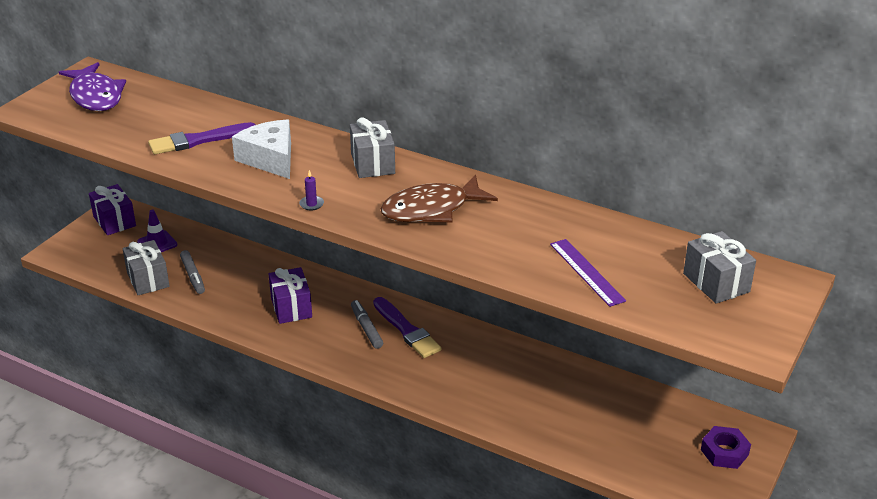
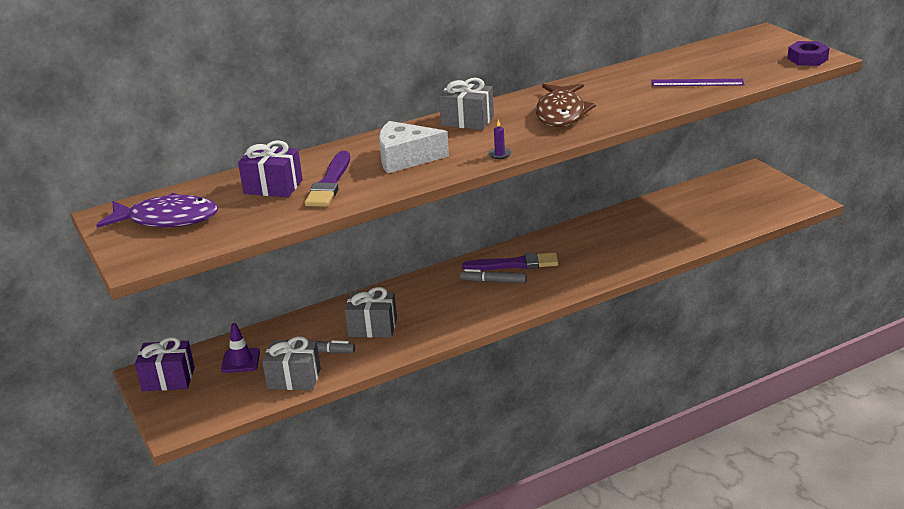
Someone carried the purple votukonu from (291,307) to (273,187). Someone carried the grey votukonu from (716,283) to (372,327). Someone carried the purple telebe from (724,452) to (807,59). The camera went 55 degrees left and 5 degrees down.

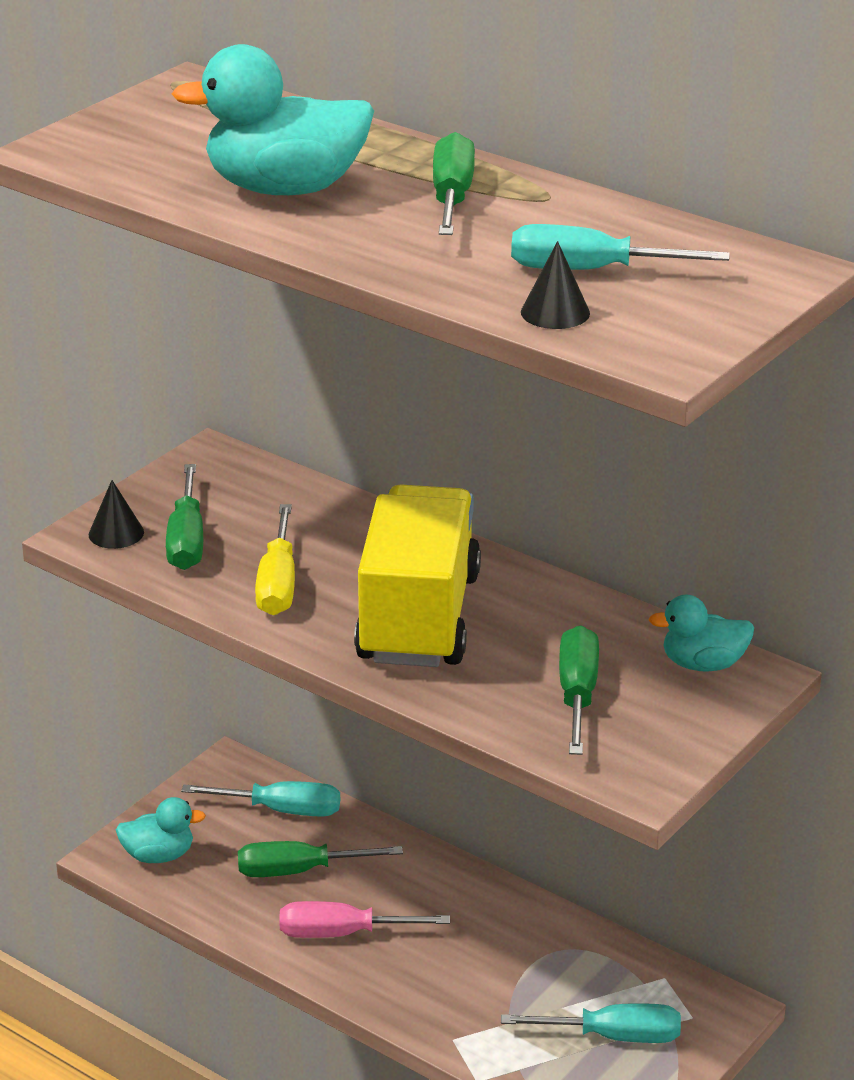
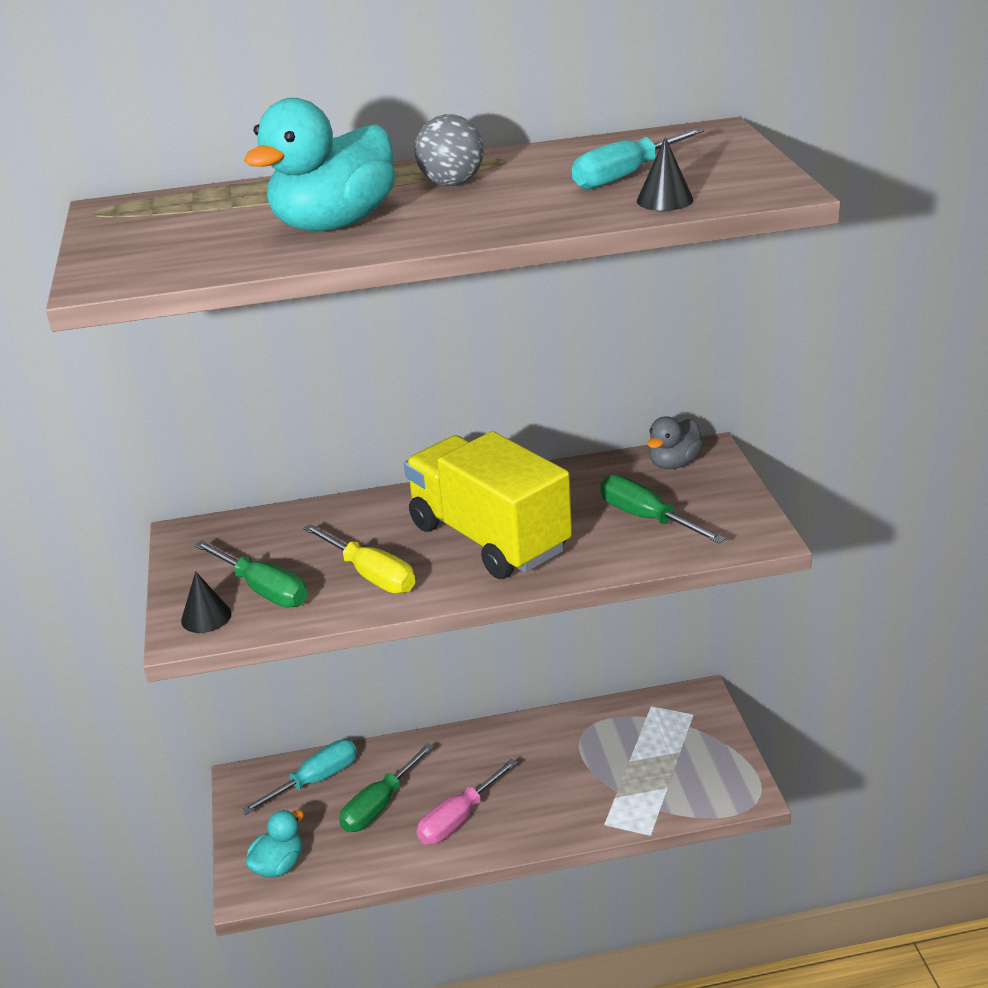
Someone swapped the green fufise at (451,198) for the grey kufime at (451,183). Someone took away the turquoise fufise at (612,1036). Someone repainted the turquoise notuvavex at (703,664), which became the grey notuvavex at (674,463). The camera went 45 degrees left and 0 degrees up.

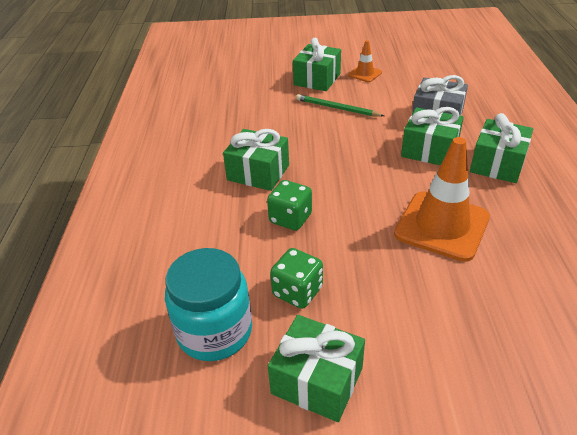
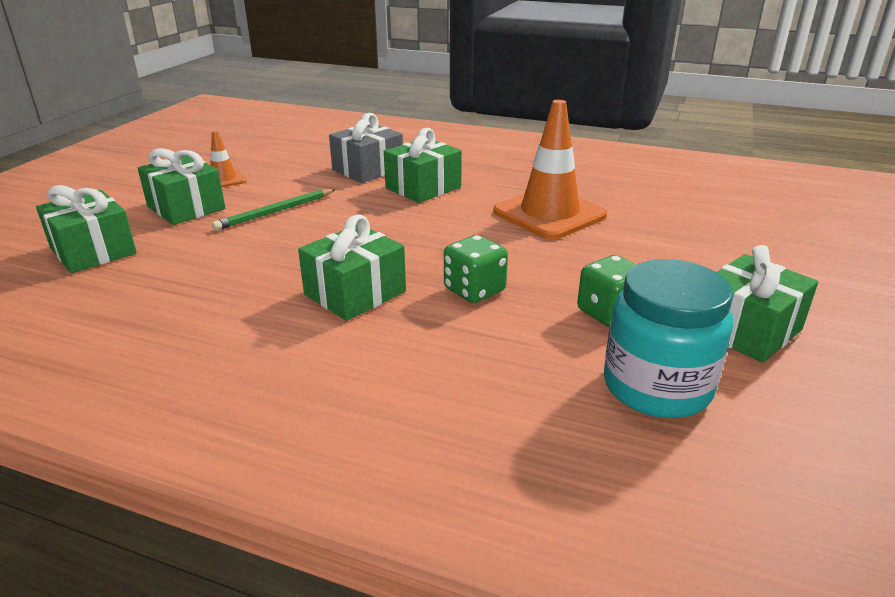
Someone carried the green votukonu from (497,164) to (93,251). The camera went 70 degrees left and 10 degrees down.

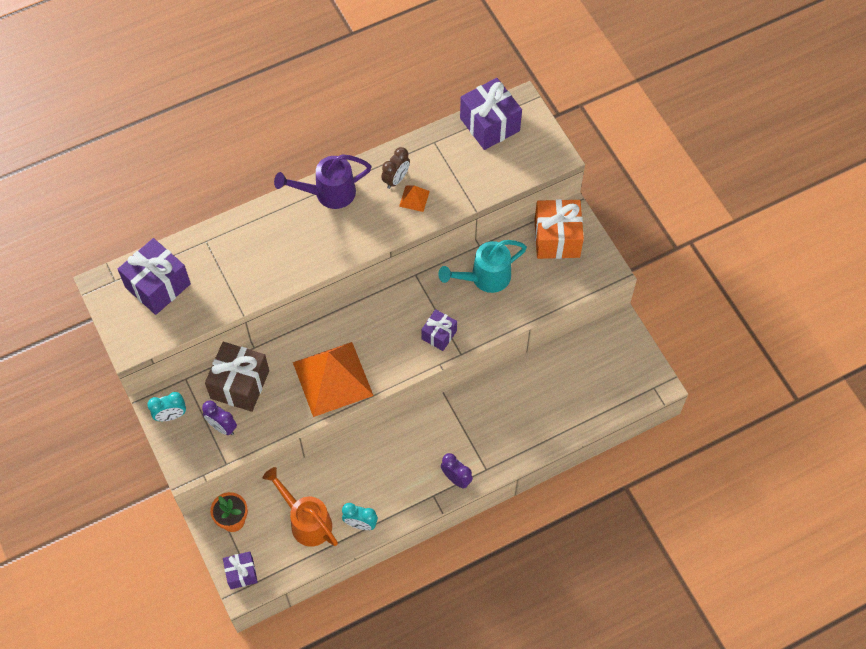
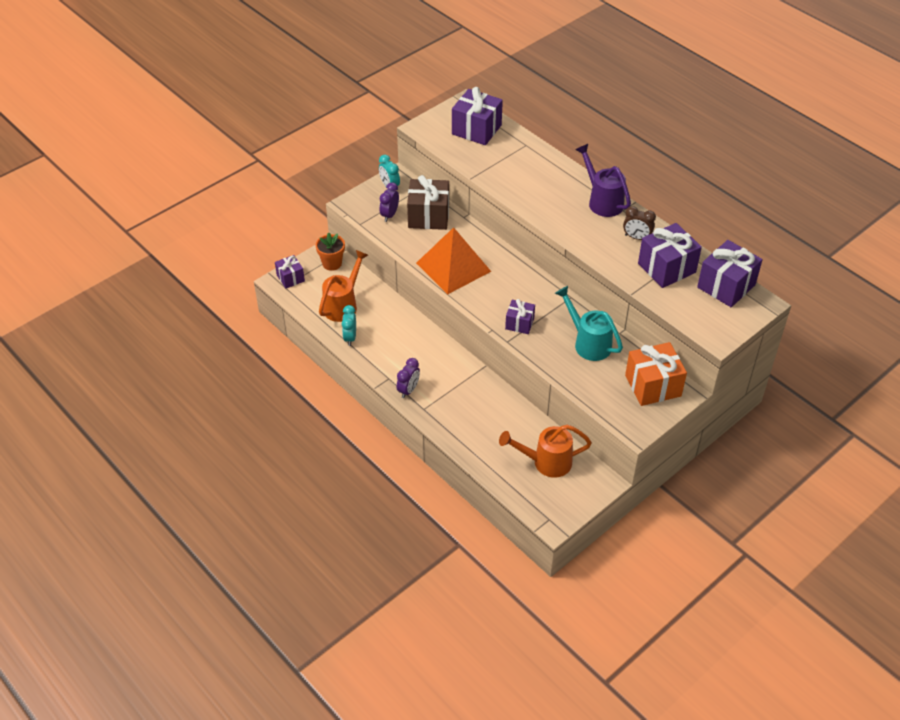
Someone took away the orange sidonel at (414,198). Someone put down the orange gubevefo at (546,462). Someone put down the purple votukonu at (666,268). The camera went 75 degrees right and 15 degrees down.

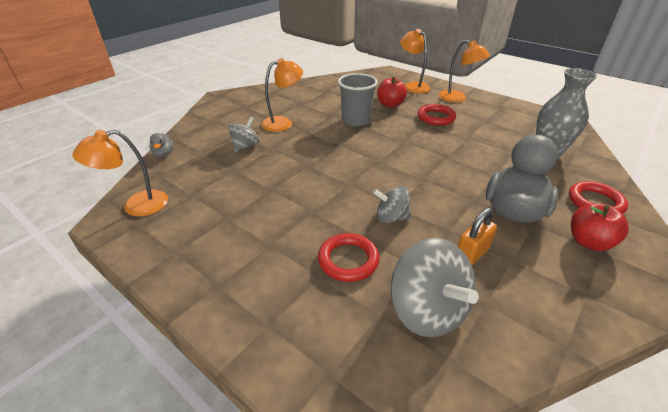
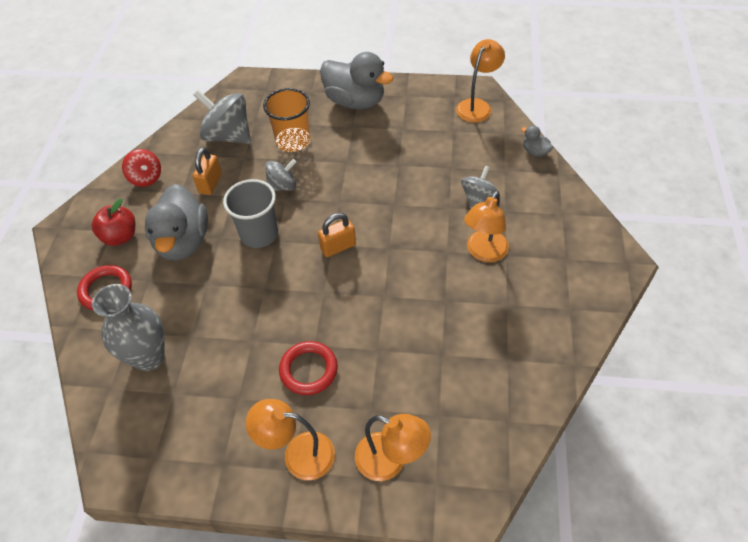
Someone rotated the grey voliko at (245,146) by 150 degrees counterclockwise. Someone swapped the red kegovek at (348,260) for the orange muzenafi at (293,141). Someone carried the grey muzenafi from (356,120) to (259,234). Someone took away the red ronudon at (390,104). Someone put down the red voliko at (146,178). Someone put down the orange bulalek at (338,247). Someone put down the grey notuvavex at (355,101). The camera went 150 degrees right and 15 degrees up.

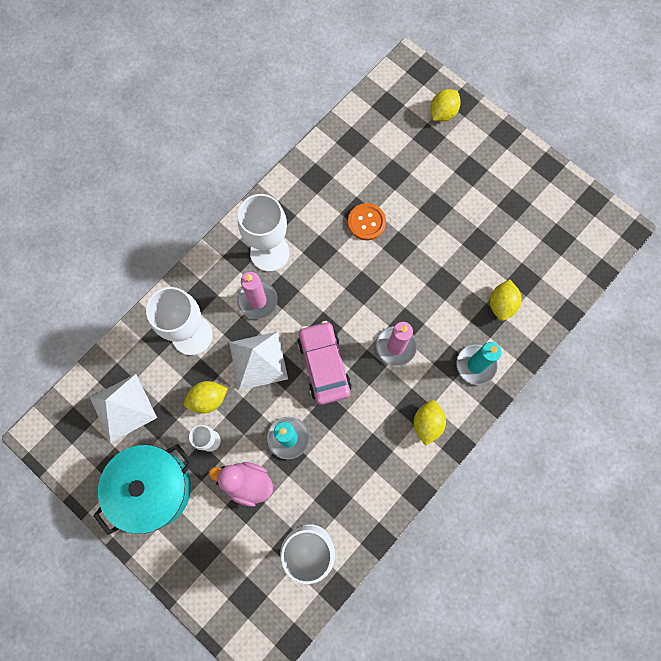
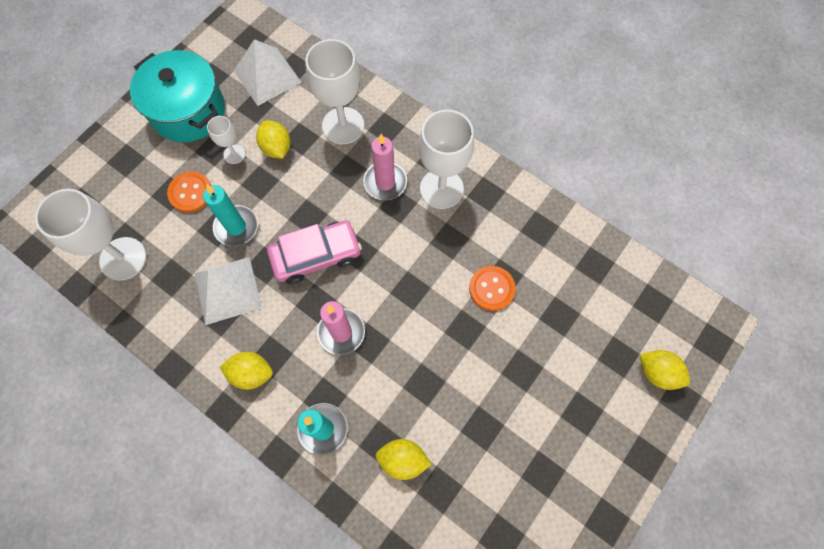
Someone swapped the pink notuvavex at (247,483) for the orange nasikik at (190,193). Someone carried the white sidonel from (258,360) to (228,290). The camera went 85 degrees right and 5 degrees down.

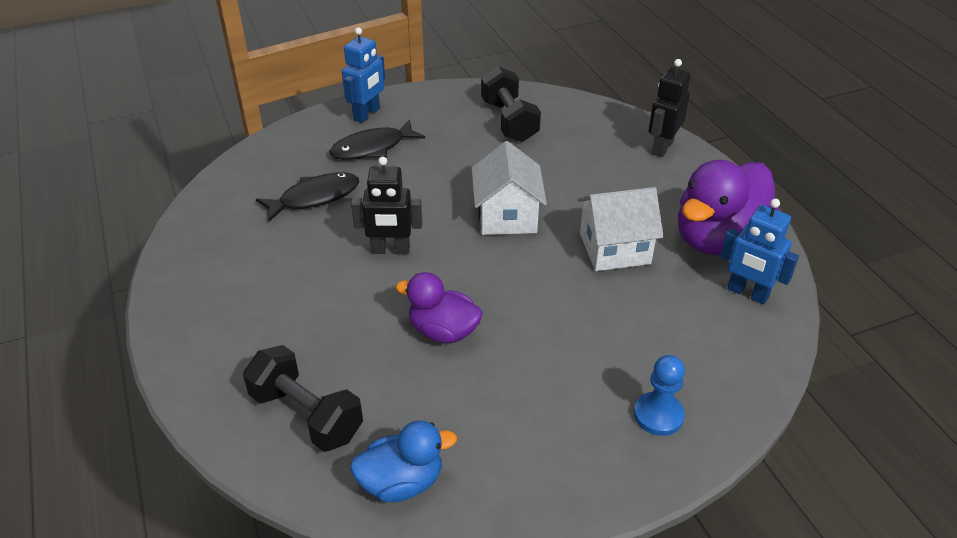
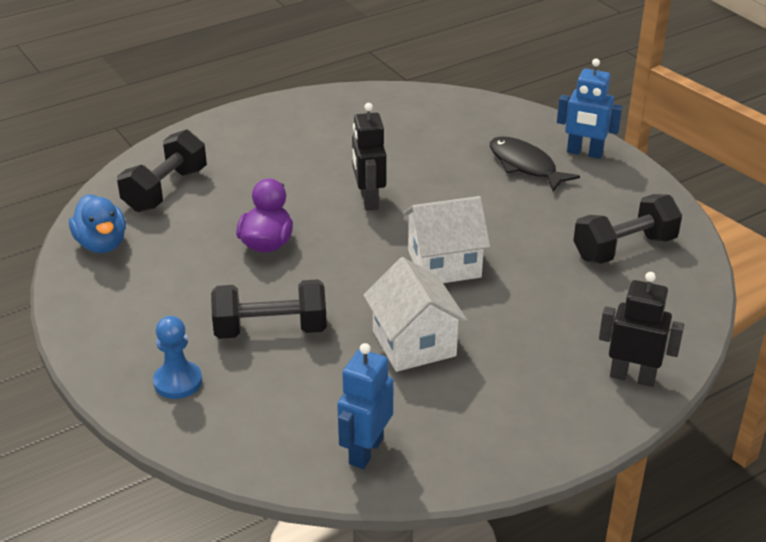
Someone took away the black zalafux at (315,198). Someone took away the purple notuvavex at (718,239). Someone put down the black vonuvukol at (270,329). The camera went 80 degrees right and 5 degrees down.

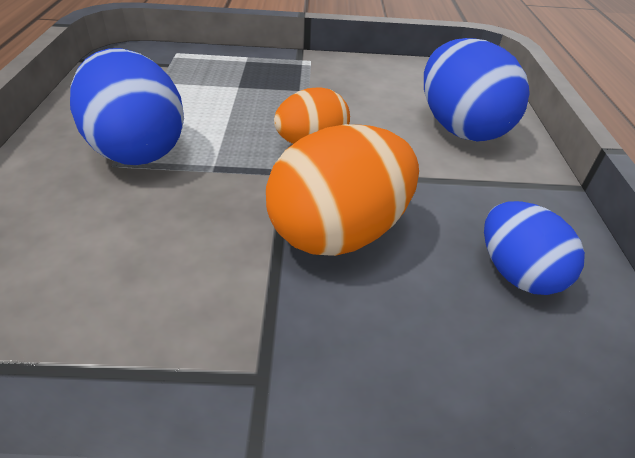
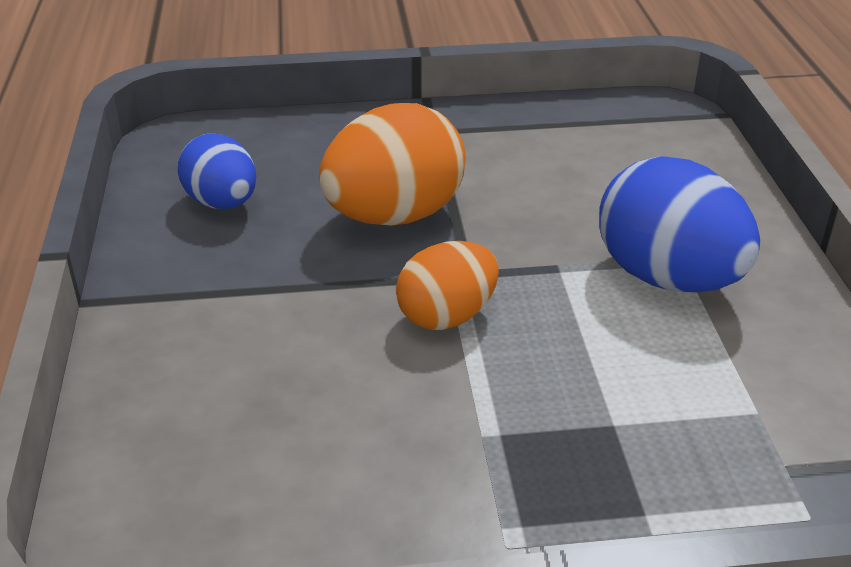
Someone took away the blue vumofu at (460,128). The camera went 175 degrees right and 5 degrees down.

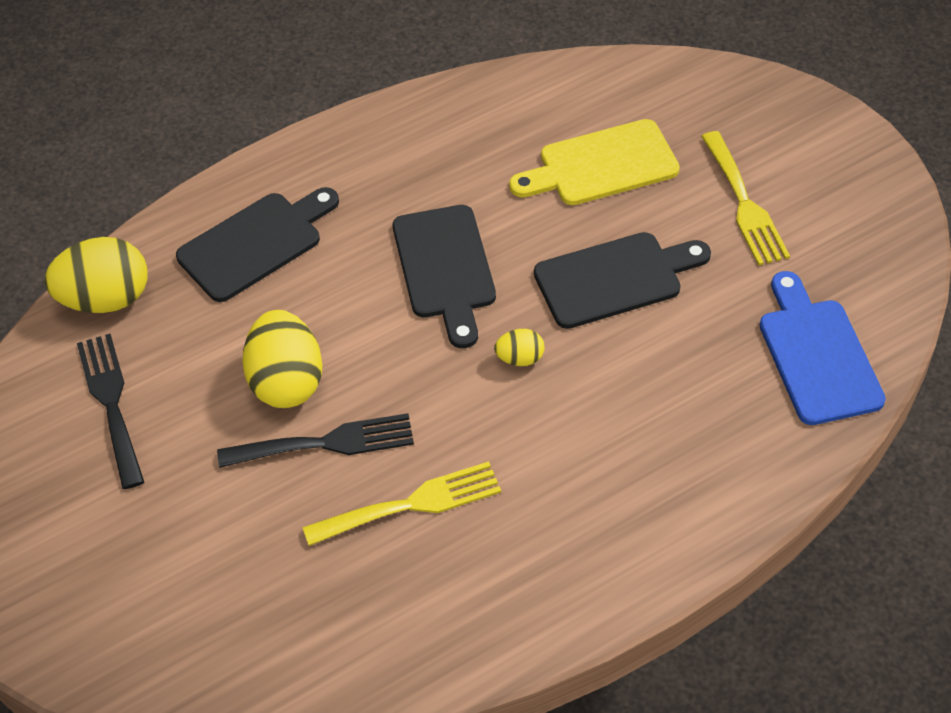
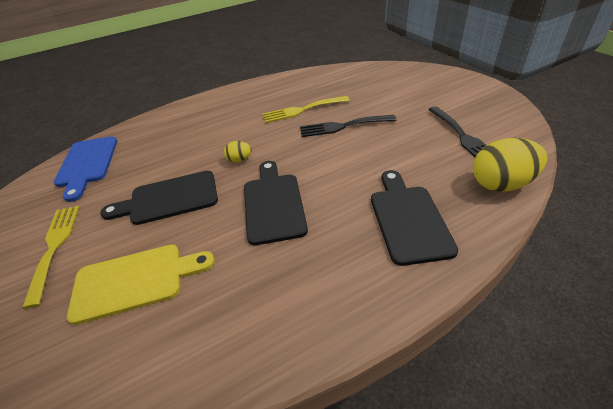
Someone rotated the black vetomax at (255,244) by 120 degrees clockwise. Someone took away the yellow vumofu at (286,381). The camera went 175 degrees left and 10 degrees down.

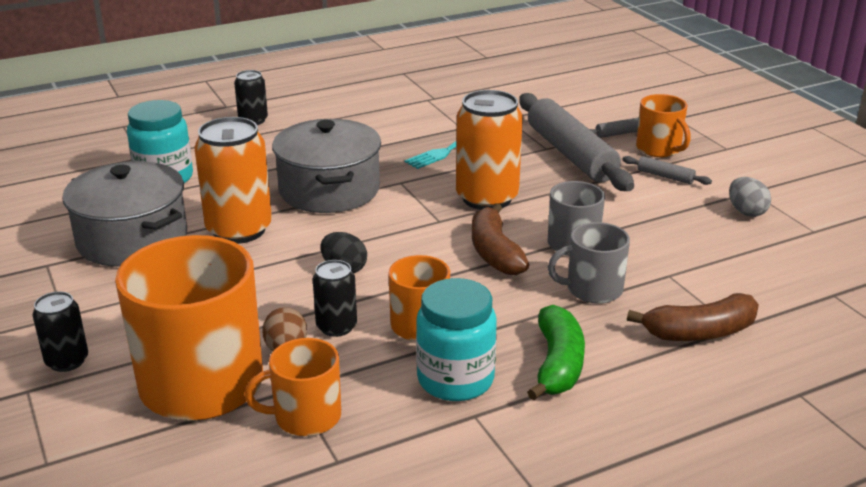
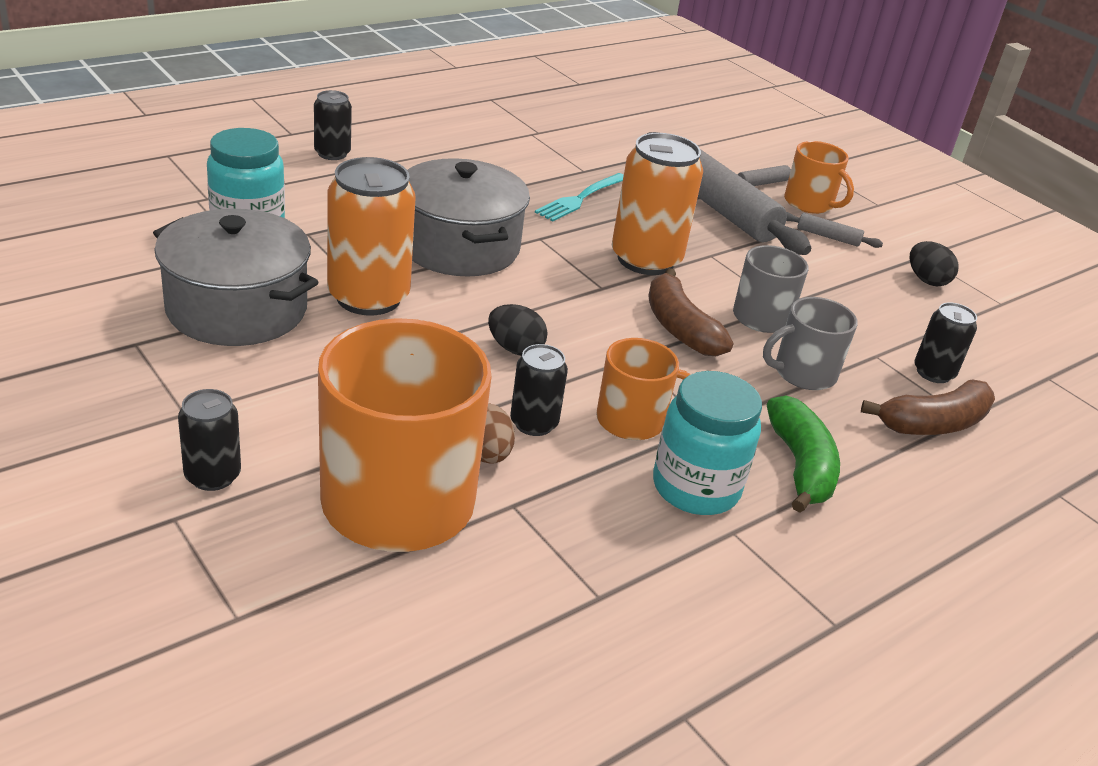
Someone took away the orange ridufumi at (306,416). Someone repainted the grey vumofu at (746,212), which became the black vumofu at (926,280). Someone put down the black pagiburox at (933,373). The camera went 15 degrees left and 5 degrees up.

